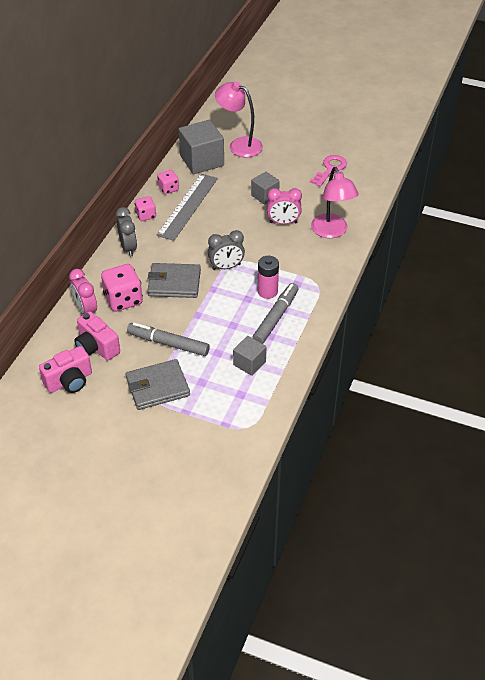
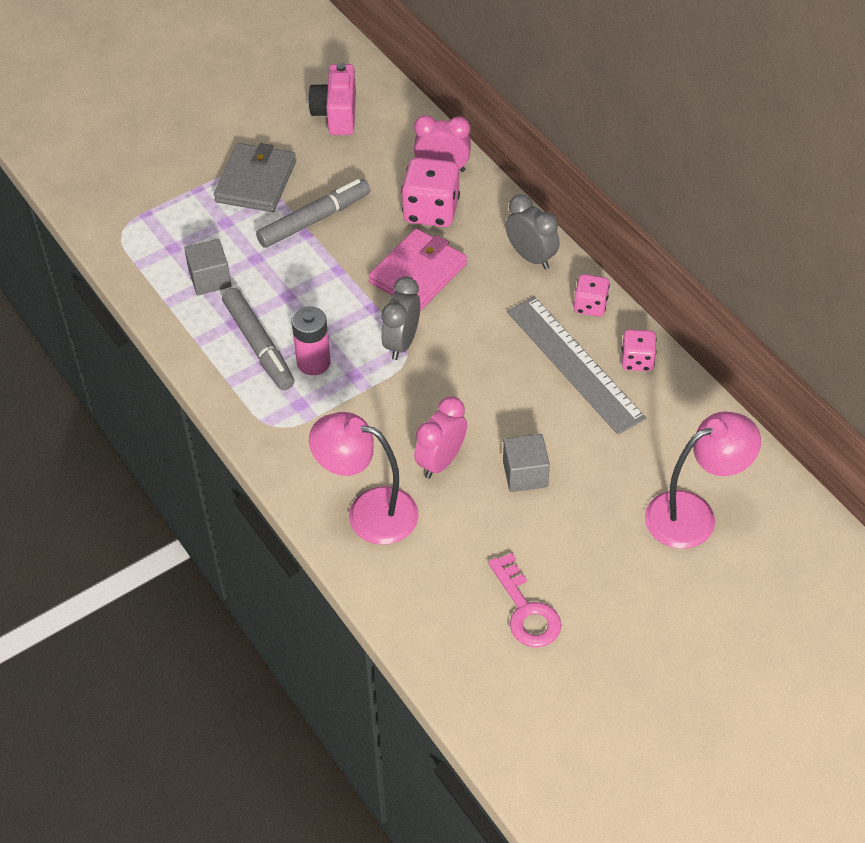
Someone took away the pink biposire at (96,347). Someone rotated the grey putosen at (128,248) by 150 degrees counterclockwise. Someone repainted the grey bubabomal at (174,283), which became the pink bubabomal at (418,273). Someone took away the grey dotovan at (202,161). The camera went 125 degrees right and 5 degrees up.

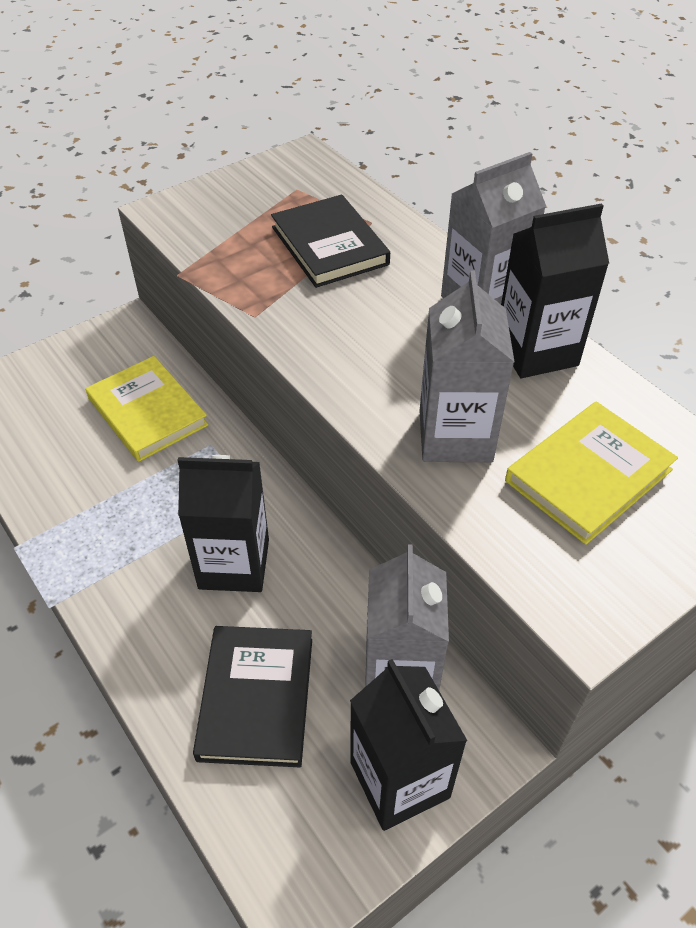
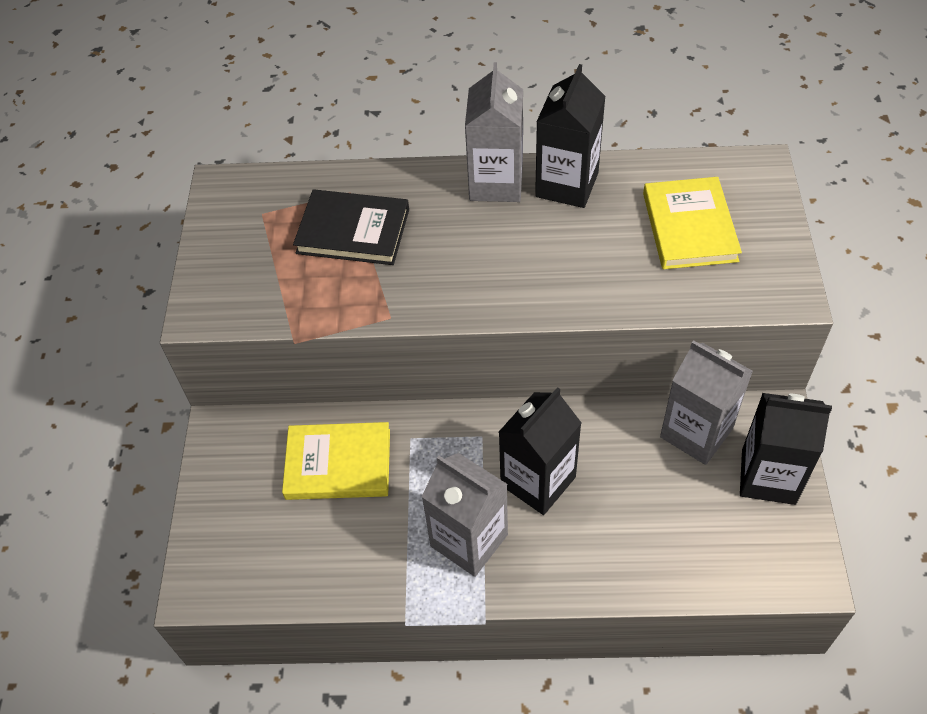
Someone took away the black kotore at (256,698). Someone carried the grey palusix from (455,436) to (469,540). The camera went 50 degrees left and 5 degrees up.

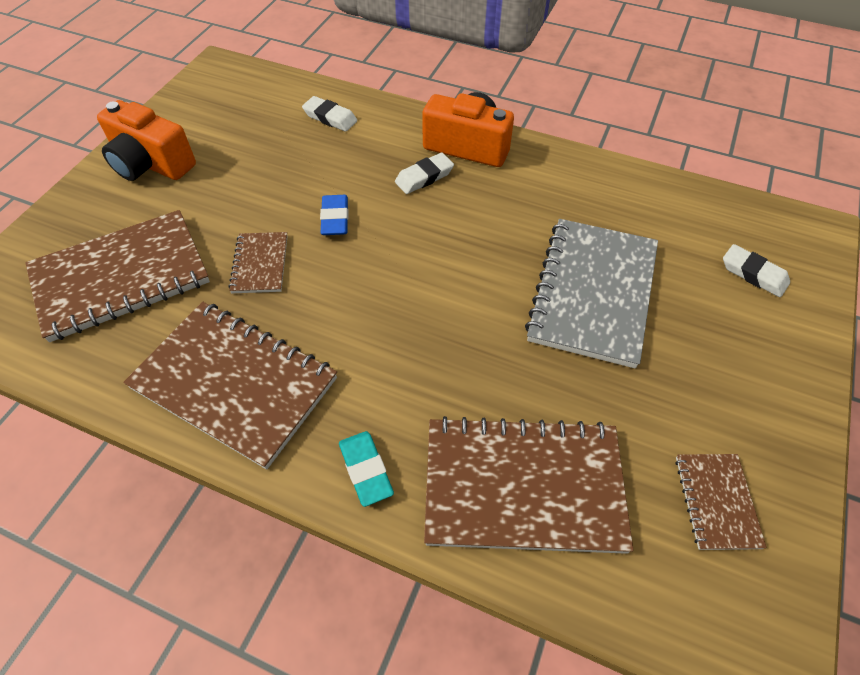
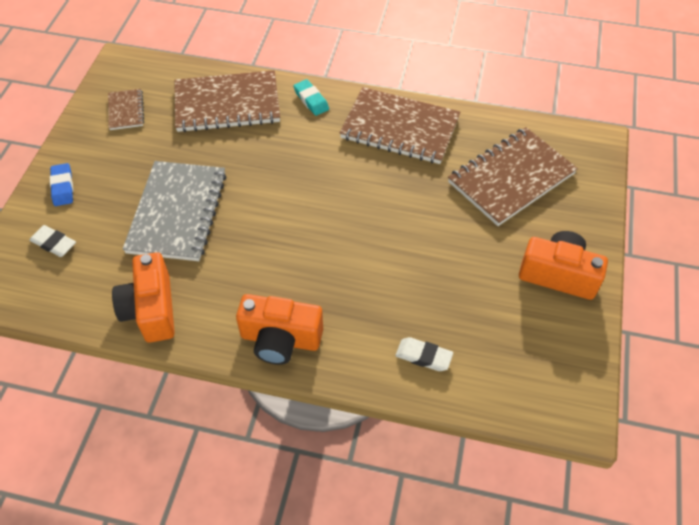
Someone took away the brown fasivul at (260,264). Someone carried the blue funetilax from (335,218) to (63,187). Someone took away the white funetilax at (424,177). Someone put down the orange biposire at (151,309). The camera went 170 degrees right and 0 degrees up.

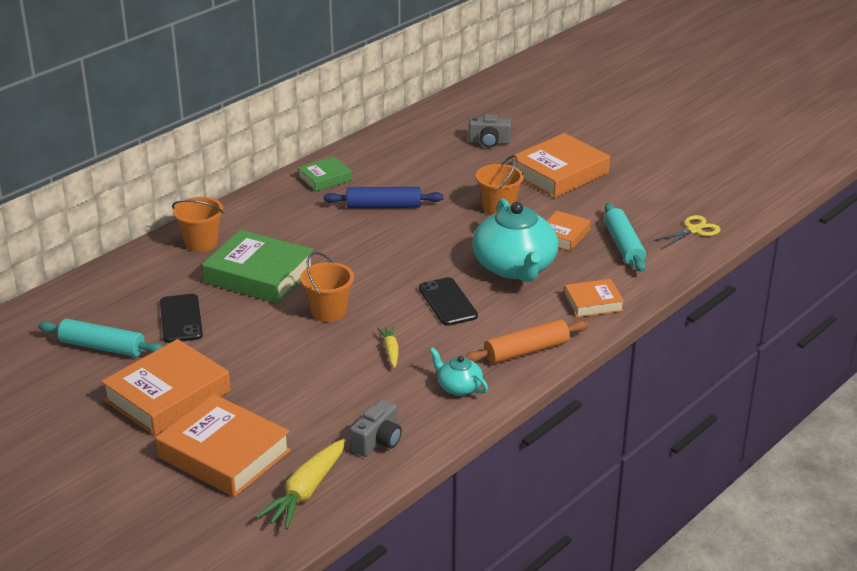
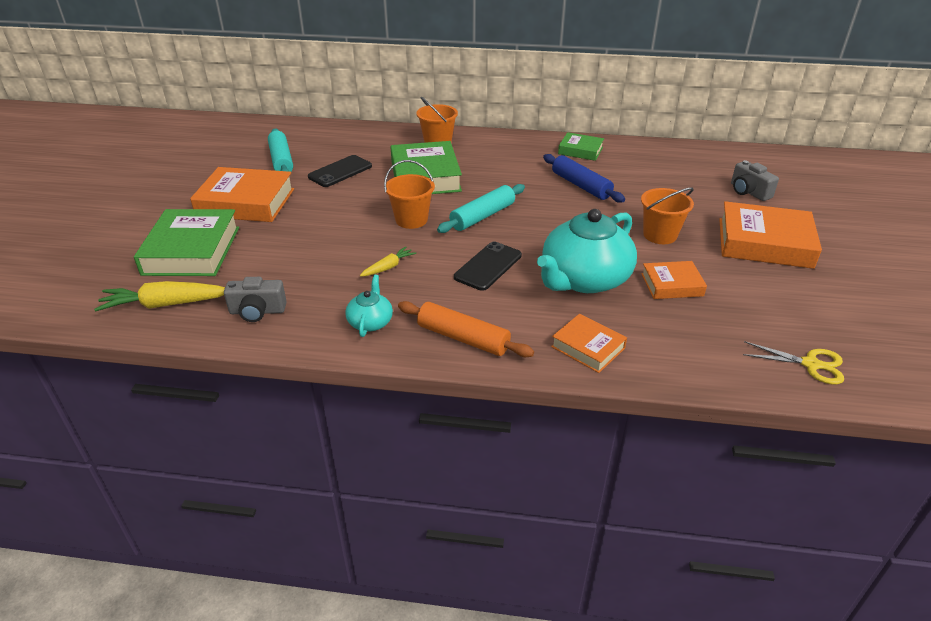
Someone repainted the orange kotore at (224,454), which became the green kotore at (192,250). Someone carried the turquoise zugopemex from (623,245) to (482,216). The camera went 55 degrees right and 5 degrees up.

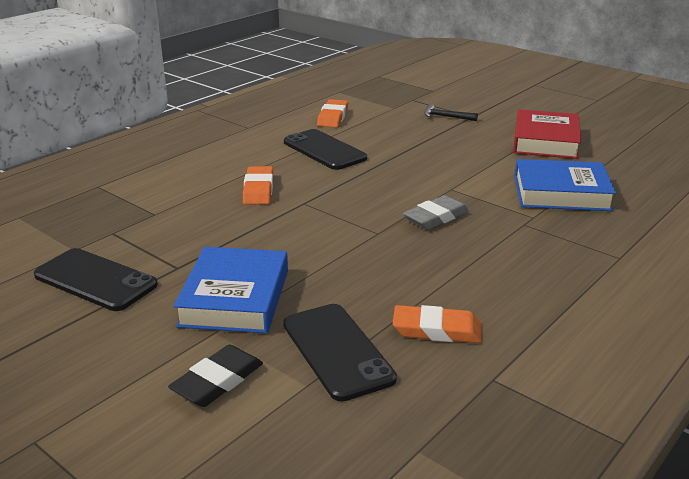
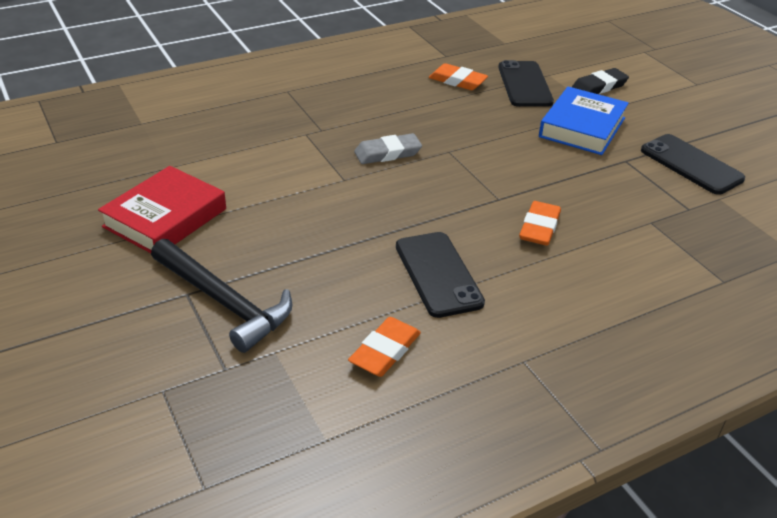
Someone scaled the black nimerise at (446,117) by 2.16. Someone took away the blue kotore at (561,193). The camera went 160 degrees left and 10 degrees up.

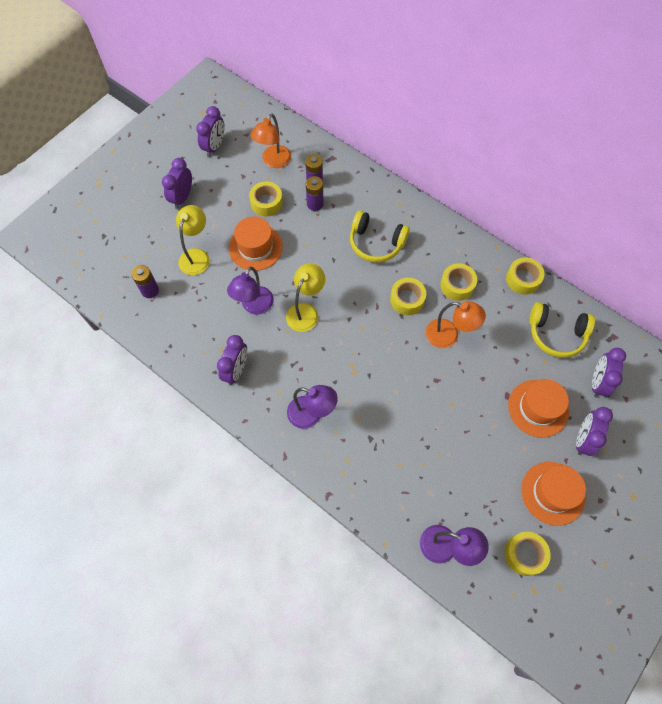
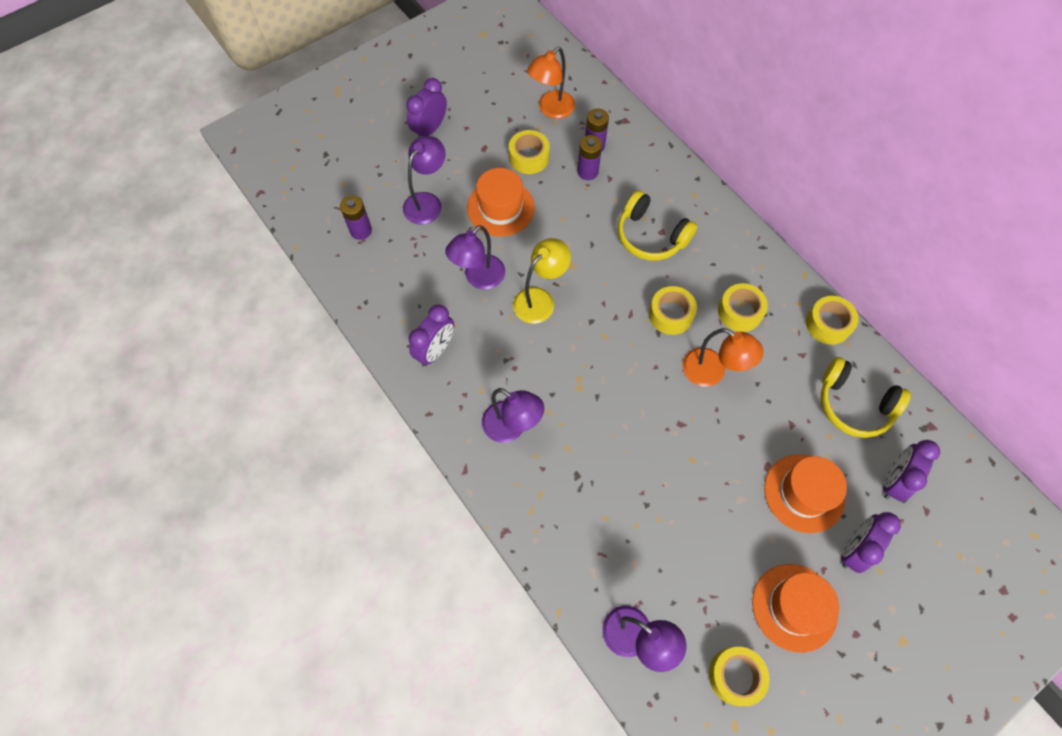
Someone repainted the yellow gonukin at (196,256), which became the purple gonukin at (427,202). Someone took away the purple putosen at (214,147). The camera went 15 degrees right and 0 degrees up.

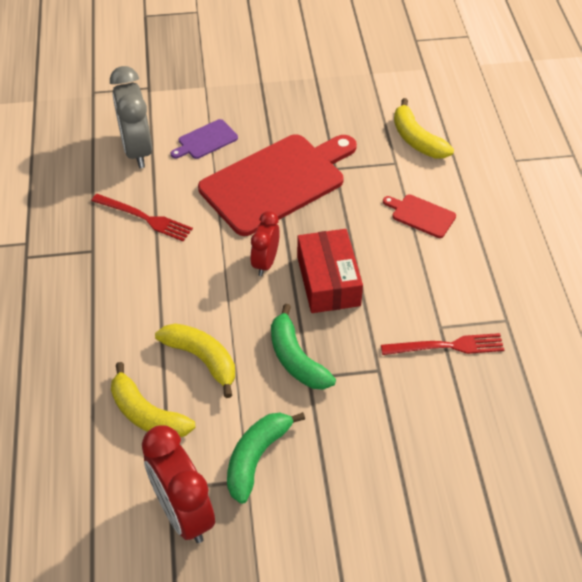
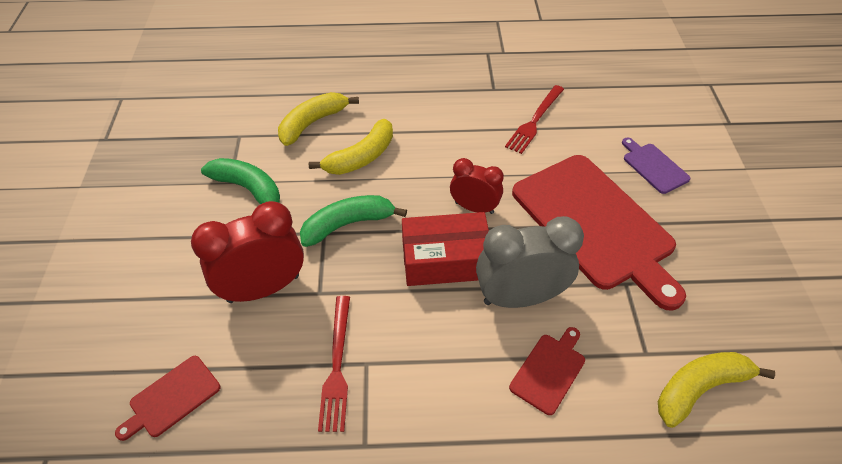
Someone carried the grey putosen from (137,150) to (519,297). Someone carried the red putosen from (183,513) to (263,288). Someone put down the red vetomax at (172,398). The camera went 95 degrees right and 0 degrees up.

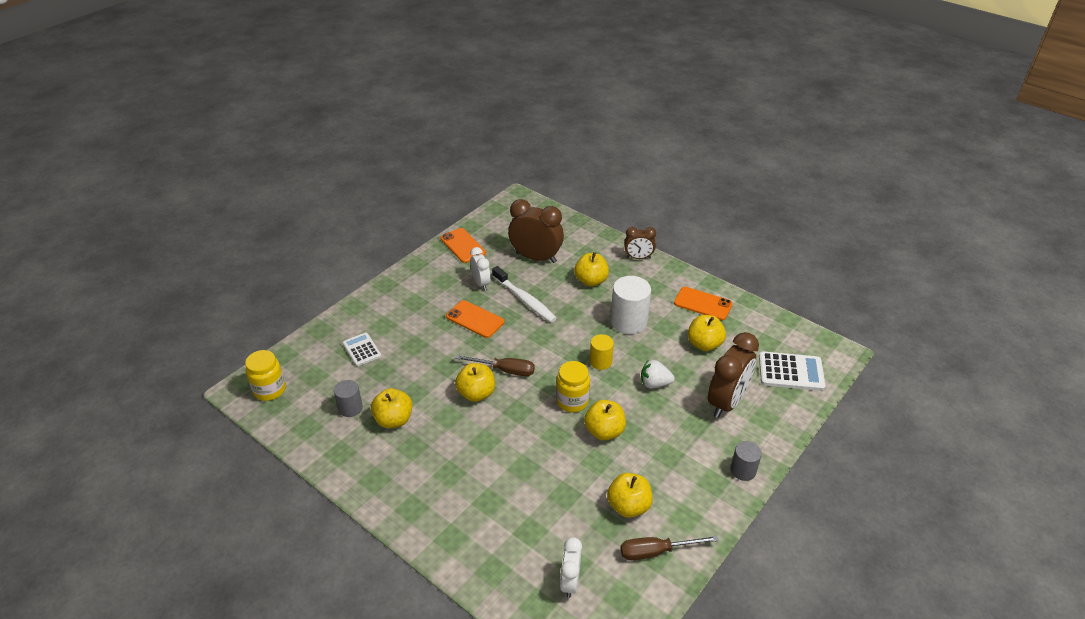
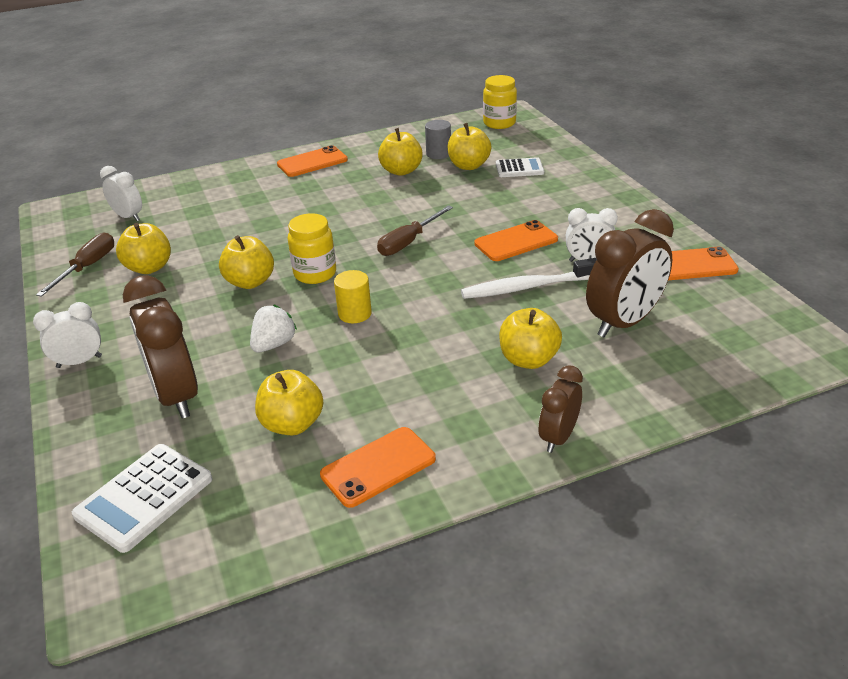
Someone carried the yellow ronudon from (476,393) to (468,166). Someone took away the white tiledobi at (628,322). Someone swapped the grey tiledobi at (743,470) for the white putosen at (79,362). Someone put down the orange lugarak at (312,162). The camera went 120 degrees right and 5 degrees down.

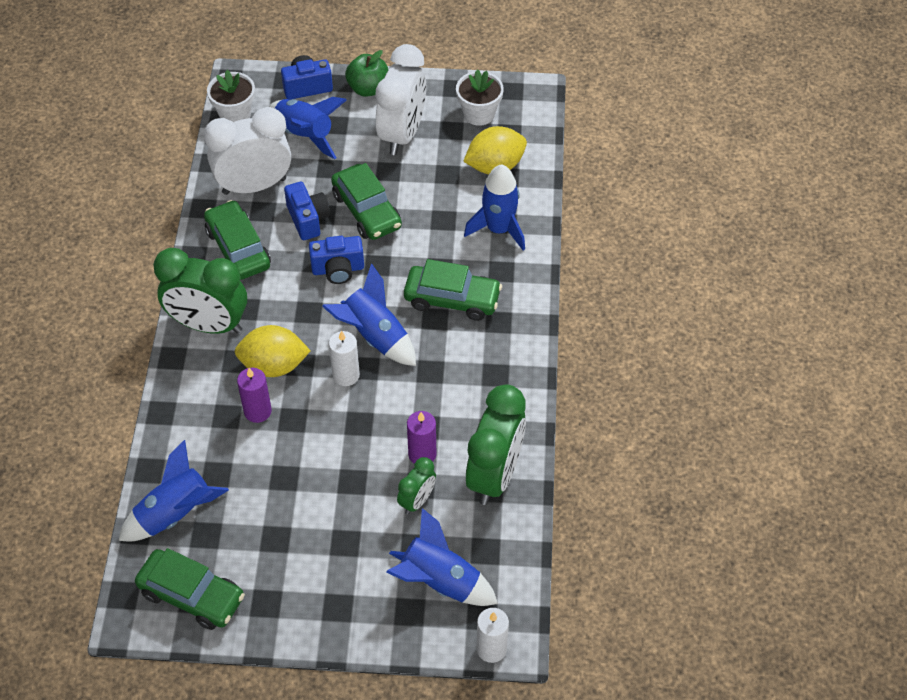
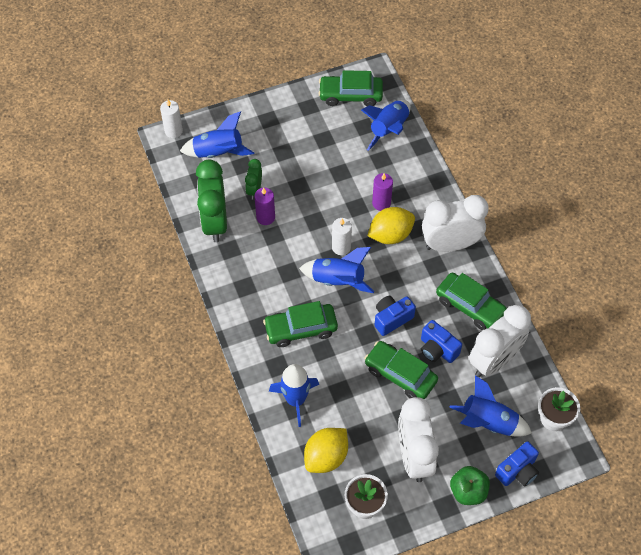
Someone repainted the green putosen at (209,325), which became the white putosen at (450,244). The camera went 155 degrees right and 5 degrees up.

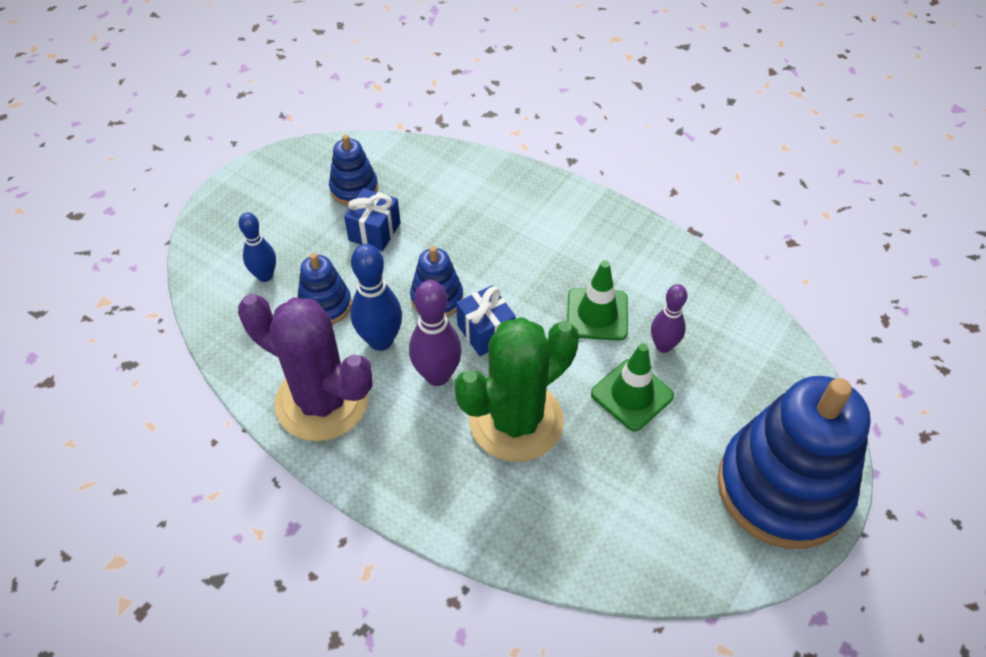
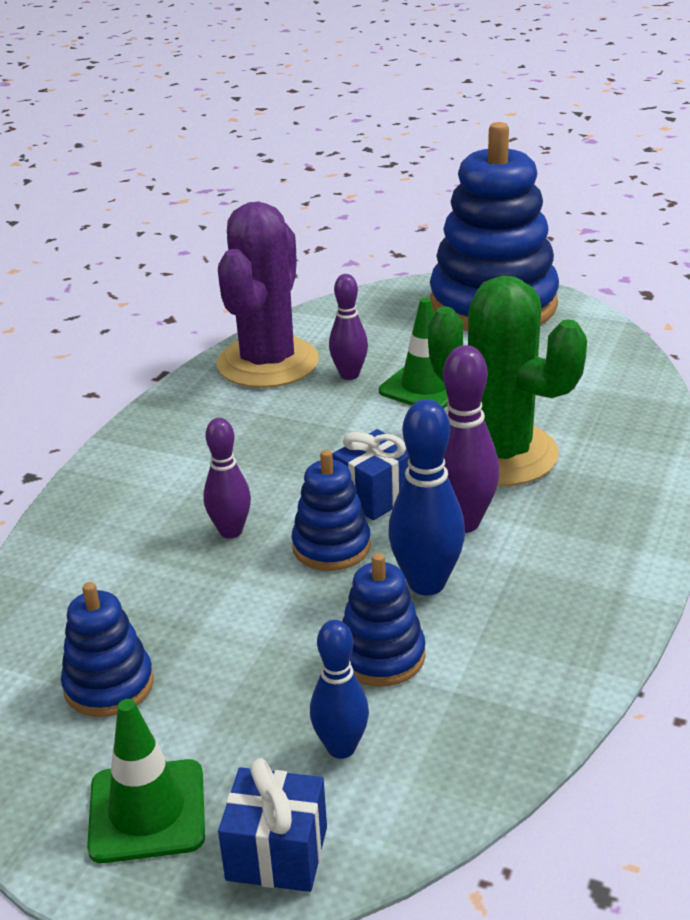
Someone carried the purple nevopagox from (322,401) to (268,363). Someone carried the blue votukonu from (374,231) to (277,853). Someone carried the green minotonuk from (597,314) to (147,811). Someone put down the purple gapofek at (231,531). The camera went 100 degrees left and 20 degrees down.

